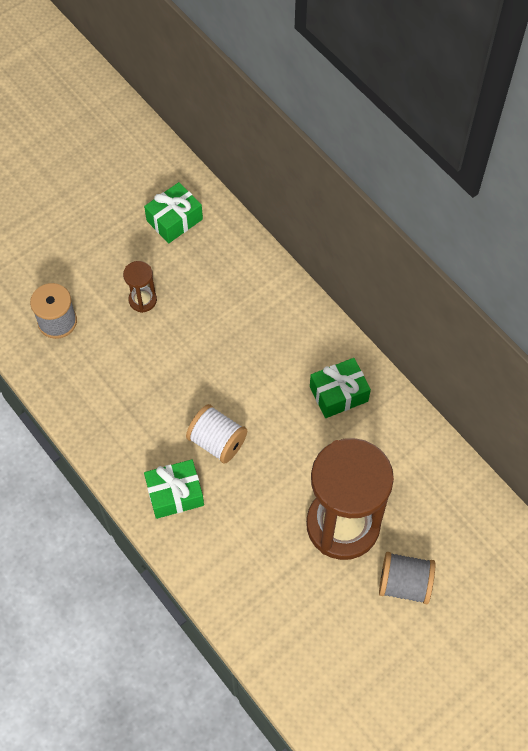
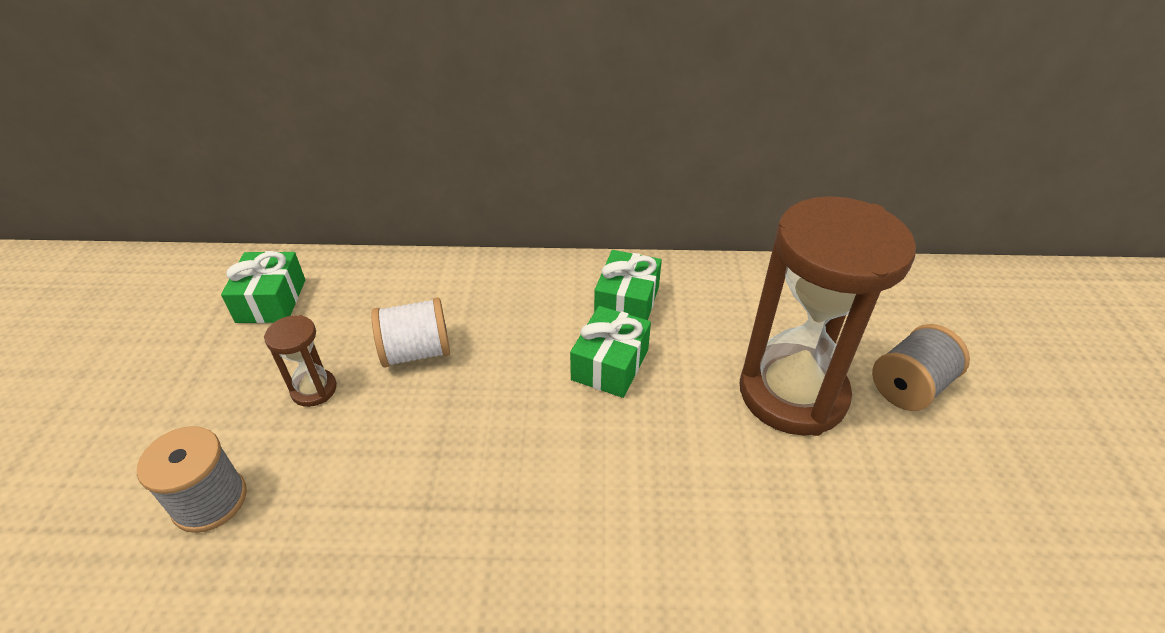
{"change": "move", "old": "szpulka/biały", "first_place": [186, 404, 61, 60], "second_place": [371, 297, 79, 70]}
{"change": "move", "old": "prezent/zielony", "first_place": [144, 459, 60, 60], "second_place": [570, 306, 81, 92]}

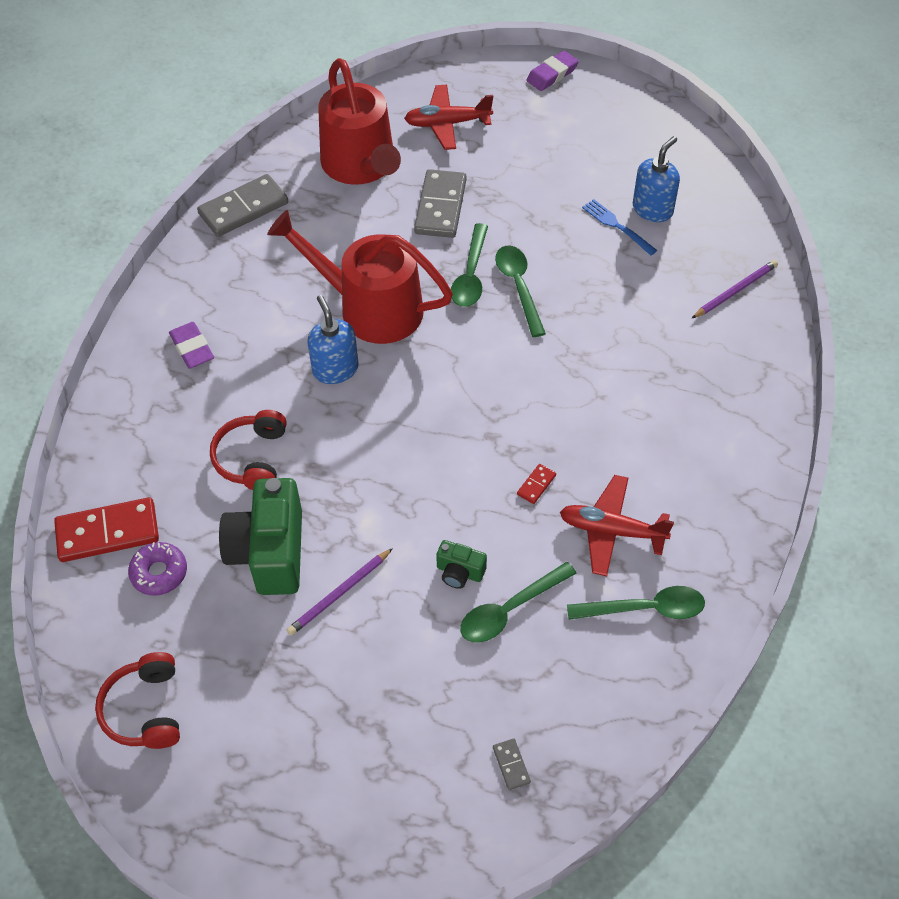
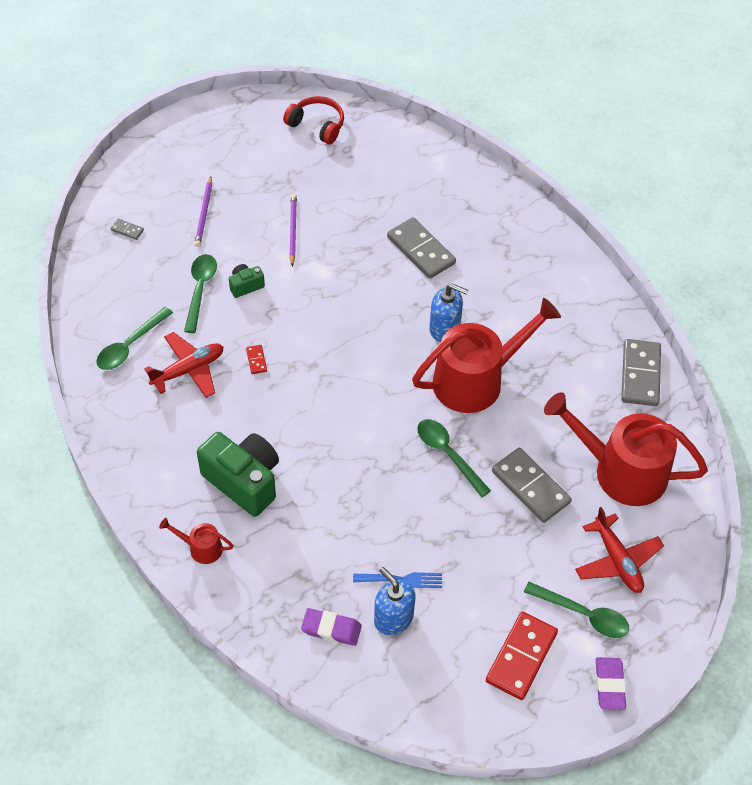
{"change": "rotate", "old": "samolot/czerwony", "first_place": [404, 84, 89, 66], "second_place": [575, 507, 89, 86], "degrees": 120}
{"change": "rotate", "old": "dozownik mydła/niebieski", "first_place": [633, 136, 47, 86], "second_place": [374, 567, 42, 68], "degrees": 150}
{"change": "move", "old": "łyżka/zielony", "first_place": [495, 246, 51, 91], "second_place": [524, 582, 105, 56]}
{"change": "move", "old": "ołówek/fioletowy", "first_place": [691, 260, 87, 59], "second_place": [195, 176, 17, 71]}
{"change": "move", "old": "gumka do mazania/fioletowy", "first_place": [169, 322, 45, 47], "second_place": [301, 608, 61, 38]}
{"change": "replace", "old": "słuchawki/czerwony", "new": "kostka domina/szary", "first_place": [210, 410, 77, 80], "second_place": [387, 217, 69, 62]}
{"change": "move", "old": "aparat fotograficzny/zielony", "first_place": [219, 478, 83, 117], "second_place": [197, 432, 82, 85]}
{"change": "move", "old": "kostka domina/czerwony", "first_place": [54, 497, 105, 65], "second_place": [486, 612, 72, 88]}
{"change": "delete", "old": "donut/fioletowy", "first_place": [128, 542, 59, 54]}
{"change": "insert", "new": "konewka/czerwony", "second_place": [159, 518, 74, 46]}

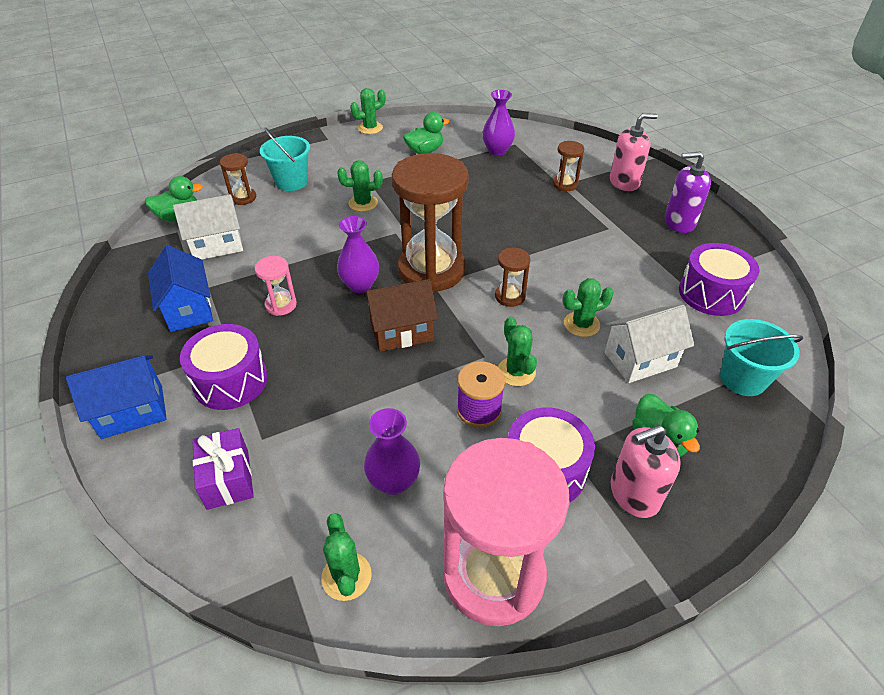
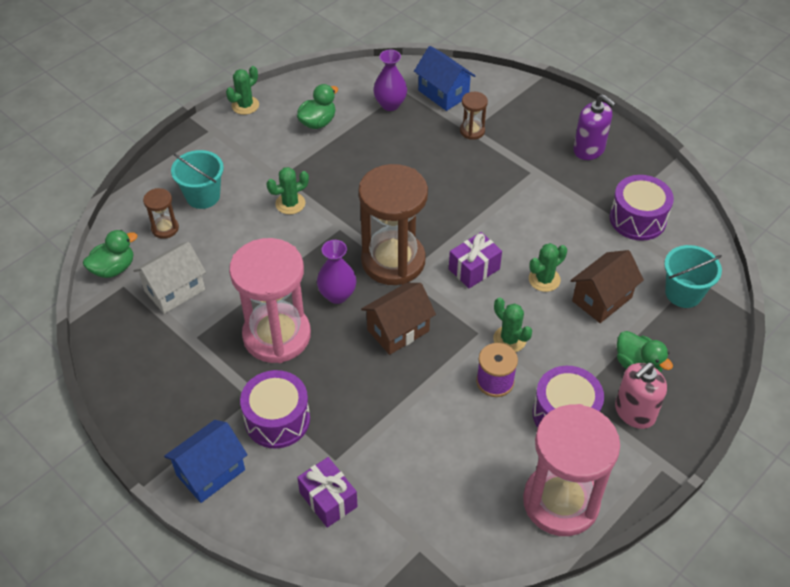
{"change": "delete", "old": "dozownik mydła/różowy", "first_place": [610, 113, 48, 78]}
{"change": "rotate", "old": "dozownik mydła/fioletowy", "first_place": [665, 152, 46, 81], "second_place": [573, 94, 43, 66], "degrees": -120}
{"change": "move", "old": "domek/niebieski", "first_place": [148, 245, 65, 87], "second_place": [414, 46, 61, 65]}
{"change": "replace", "old": "klepsydra/brązowy", "new": "prezent/fioletowy", "first_place": [495, 248, 36, 59], "second_place": [449, 232, 53, 56]}
{"change": "resize", "old": "klepsydra/różowy", "first_place": [255, 256, 42, 60], "second_place": [229, 238, 82, 125], "factor": 2.3}
{"change": "recolor", "old": "domek/biały", "new": "domek/brązowy", "first_place": [605, 305, 90, 78], "second_place": [570, 250, 74, 73]}
{"change": "delete", "old": "wazon/fioletowy", "first_place": [364, 408, 56, 87]}
{"change": "delete", "old": "kaktus/zielony", "first_place": [321, 513, 51, 88]}

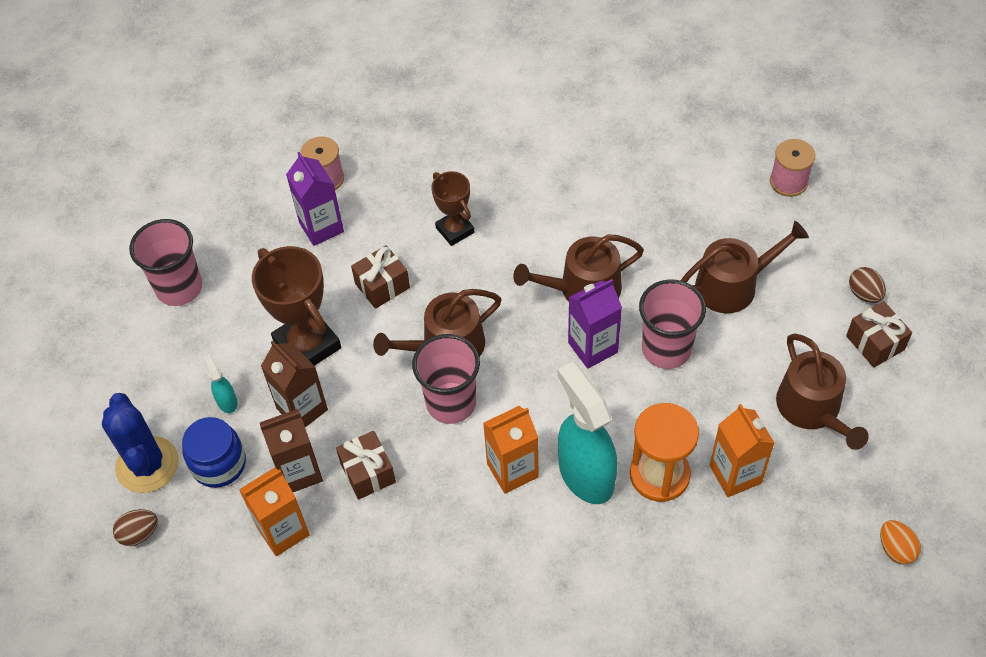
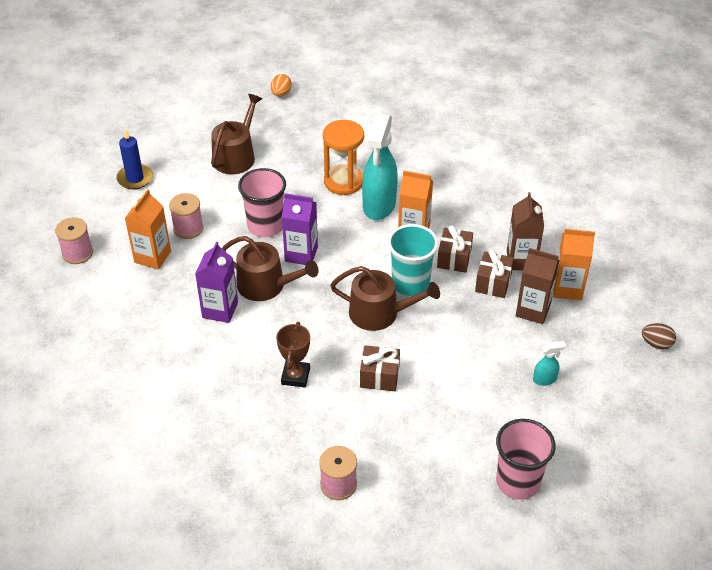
{"change": "move", "old": "karton mleka/fioletowy", "first_place": [286, 152, 58, 94], "second_place": [195, 242, 43, 81]}
{"change": "replace", "old": "konewka/brązowy", "new": "szpulka/różowy", "first_place": [680, 221, 129, 92], "second_place": [169, 193, 34, 46]}
{"change": "delete", "old": "puchar/brązowy", "first_place": [252, 246, 89, 120]}
{"change": "replace", "old": "jajko/brązowy", "new": "świeca/niebieski", "first_place": [849, 267, 37, 36], "second_place": [116, 129, 37, 60]}
{"change": "move", "old": "prezent/brązowy", "first_place": [846, 301, 66, 66], "second_place": [437, 225, 36, 48]}
{"change": "recolor", "old": "szklanka/różowy", "new": "szklanka/turkusowy", "first_place": [412, 334, 68, 90], "second_place": [388, 224, 50, 72]}
{"change": "move", "old": "karton mleka/brązowy", "first_place": [261, 340, 67, 87], "second_place": [507, 192, 37, 78]}
{"change": "rotate", "old": "spryskiwacz/turkusowy", "first_place": [203, 355, 34, 58], "second_place": [533, 341, 33, 45], "degrees": -120}
{"change": "delete", "old": "kaktus/niebieski", "first_place": [102, 393, 77, 100]}
{"change": "move", "old": "karton mleka/pomarańczowy", "first_place": [710, 404, 65, 93], "second_place": [125, 189, 46, 81]}
{"change": "delete", "old": "słoik/niebieski", "first_place": [182, 417, 64, 71]}

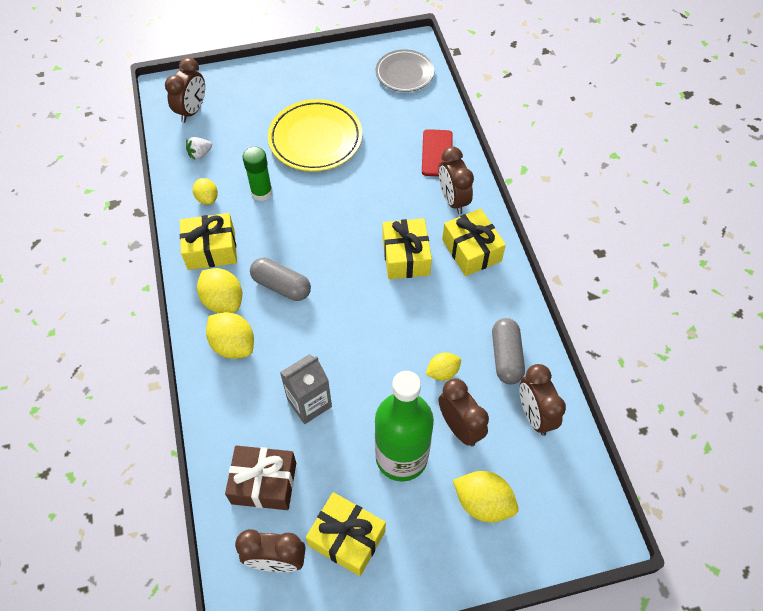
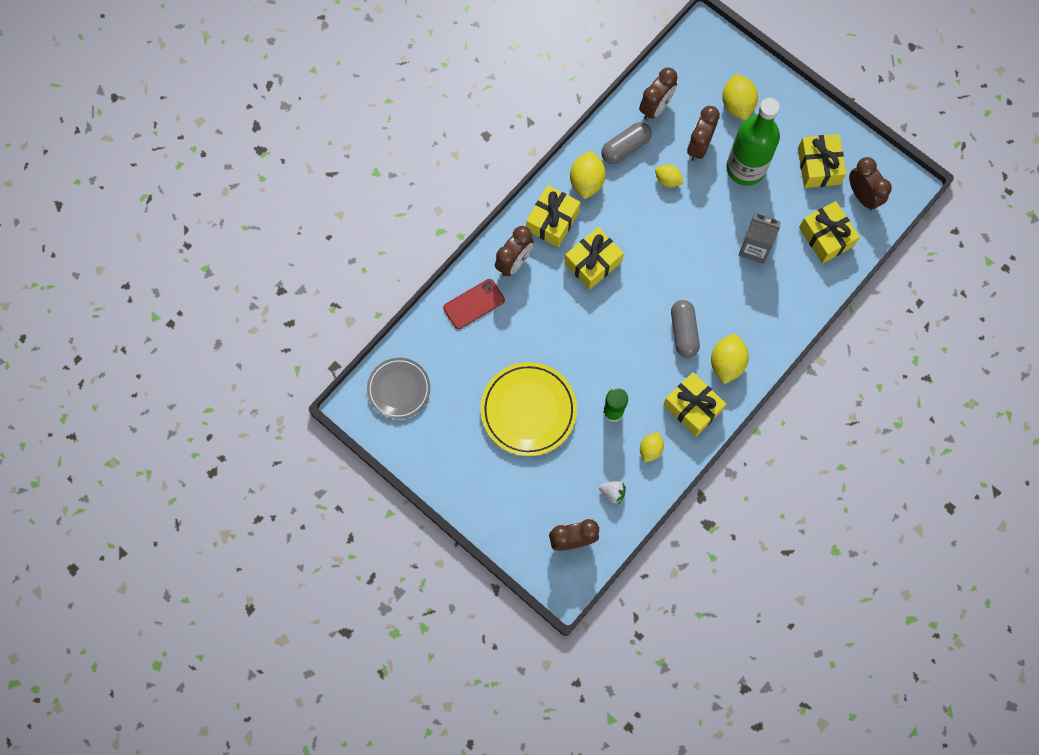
{"change": "move", "old": "cytryna/żółty", "first_place": [206, 312, 48, 47], "second_place": [570, 152, 36, 48]}
{"change": "recolor", "old": "prezent/brązowy", "new": "prezent/żółty", "first_place": [225, 446, 71, 64], "second_place": [799, 201, 61, 62]}

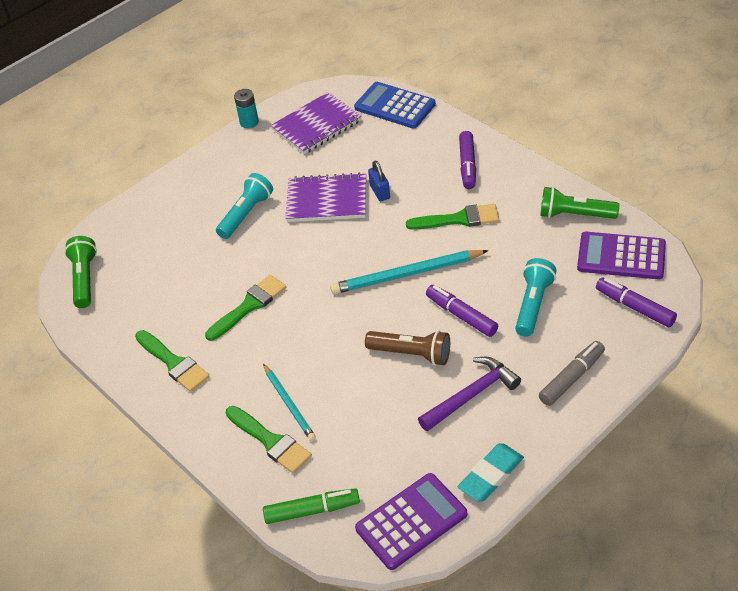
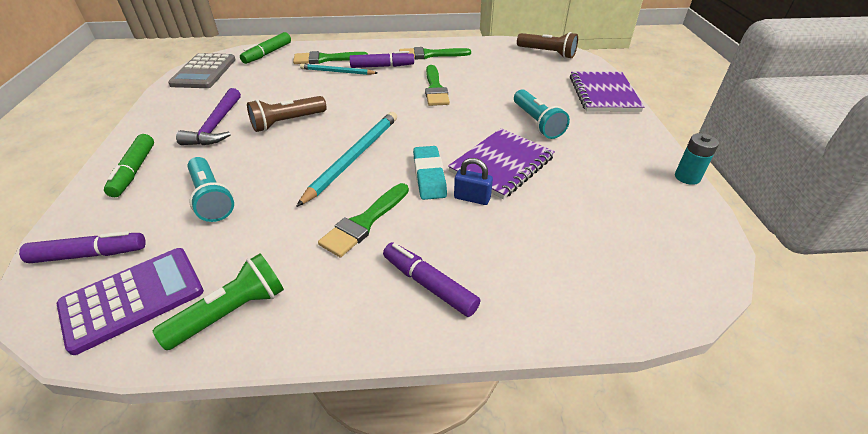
{"change": "delete", "old": "kalkulator/niebieski", "first_place": [354, 82, 82, 47]}
{"change": "move", "old": "zeszyt/fioletowy", "first_place": [271, 92, 91, 62], "second_place": [570, 72, 74, 40]}
{"change": "recolor", "old": "latarka/zielony", "new": "latarka/brązowy", "first_place": [64, 236, 33, 72], "second_place": [517, 32, 61, 26]}
{"change": "move", "old": "flamaster/fioletowy", "first_place": [426, 285, 72, 52], "second_place": [350, 51, 64, 17]}
{"change": "recolor", "old": "flamaster/szary", "new": "flamaster/zielony", "first_place": [539, 341, 66, 65], "second_place": [104, 134, 50, 63]}
{"change": "move", "old": "gumka do mazania/turkusowy", "first_place": [458, 443, 66, 59], "second_place": [413, 146, 34, 54]}
{"change": "recolor", "old": "kalkulator/fioletowy", "new": "kalkulator/szary", "first_place": [355, 473, 112, 97], "second_place": [168, 53, 68, 35]}

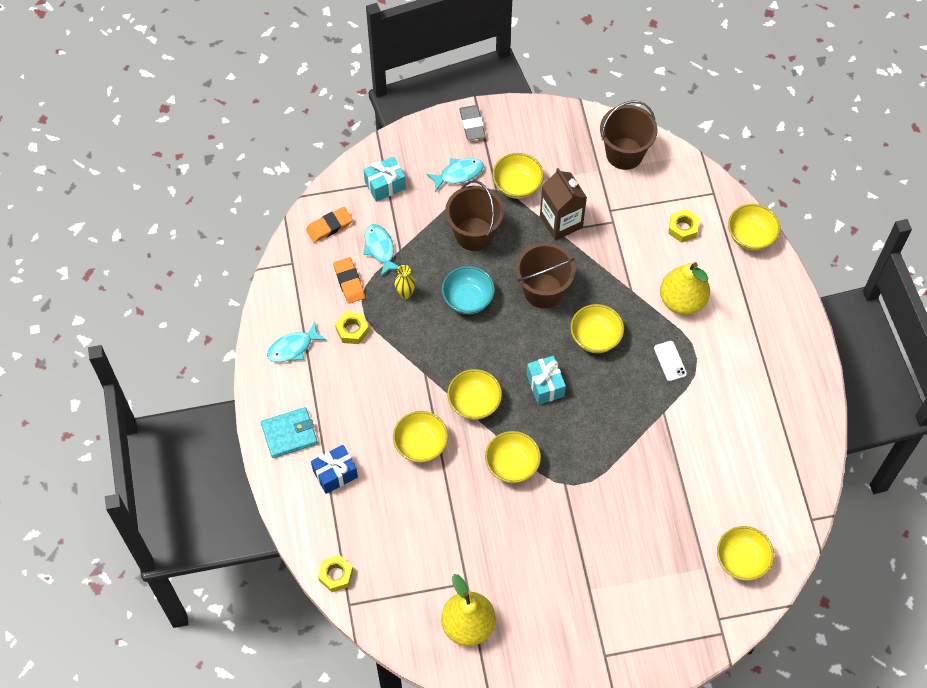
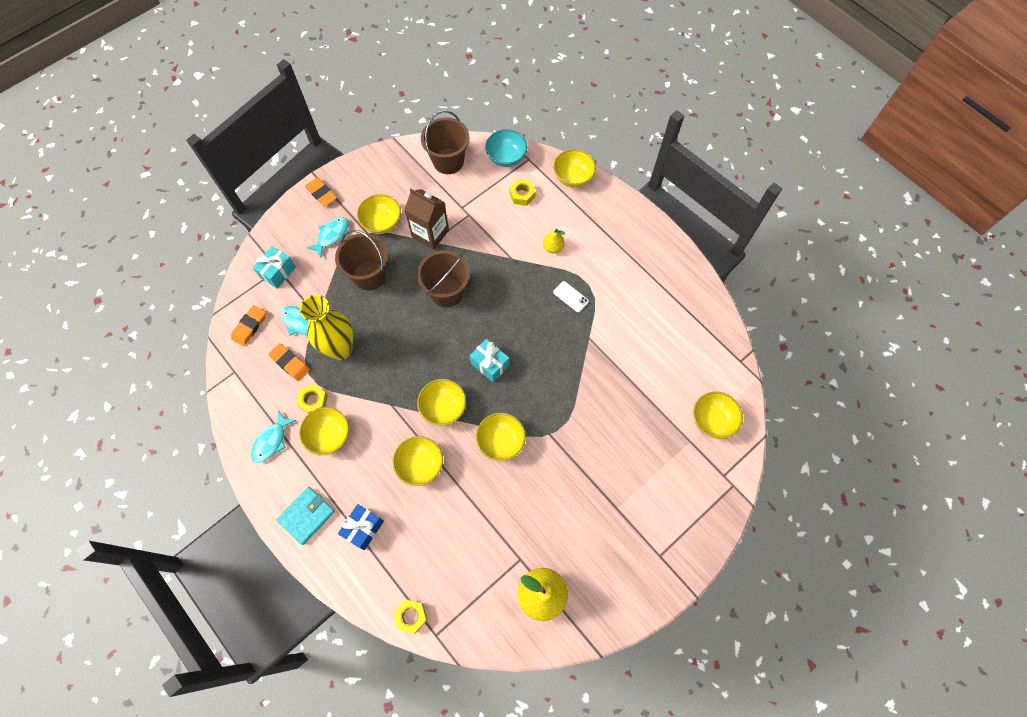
{"change": "recolor", "old": "gumka do mazania/szary", "new": "gumka do mazania/pomarańczowy", "first_place": [459, 105, 27, 35], "second_place": [305, 177, 32, 30]}
{"change": "resize", "old": "gruszka/żółty", "first_place": [660, 262, 50, 53], "second_place": [543, 229, 22, 25], "factor": 0.52}
{"change": "resize", "old": "wazon/żółty", "first_place": [395, 265, 20, 34], "second_place": [300, 295, 53, 65], "factor": 2.25}
{"change": "move", "old": "miska/turkusowy", "first_place": [442, 266, 53, 48], "second_place": [485, 129, 43, 38]}
{"change": "move", "old": "miska/żółty", "first_place": [570, 304, 54, 49], "second_place": [299, 407, 50, 48]}

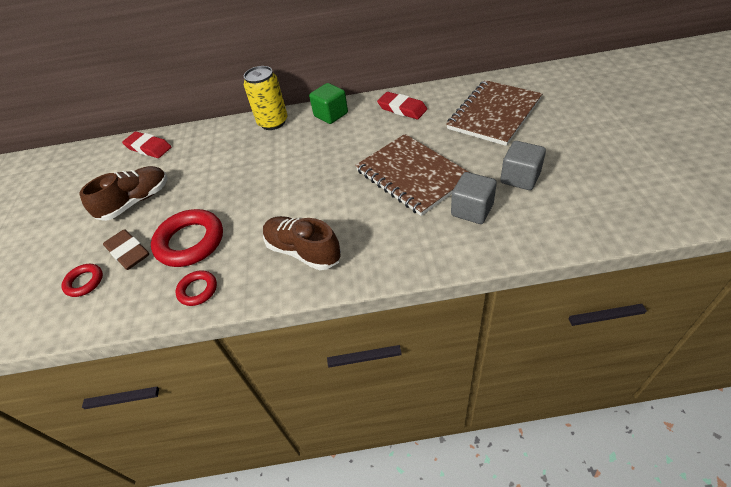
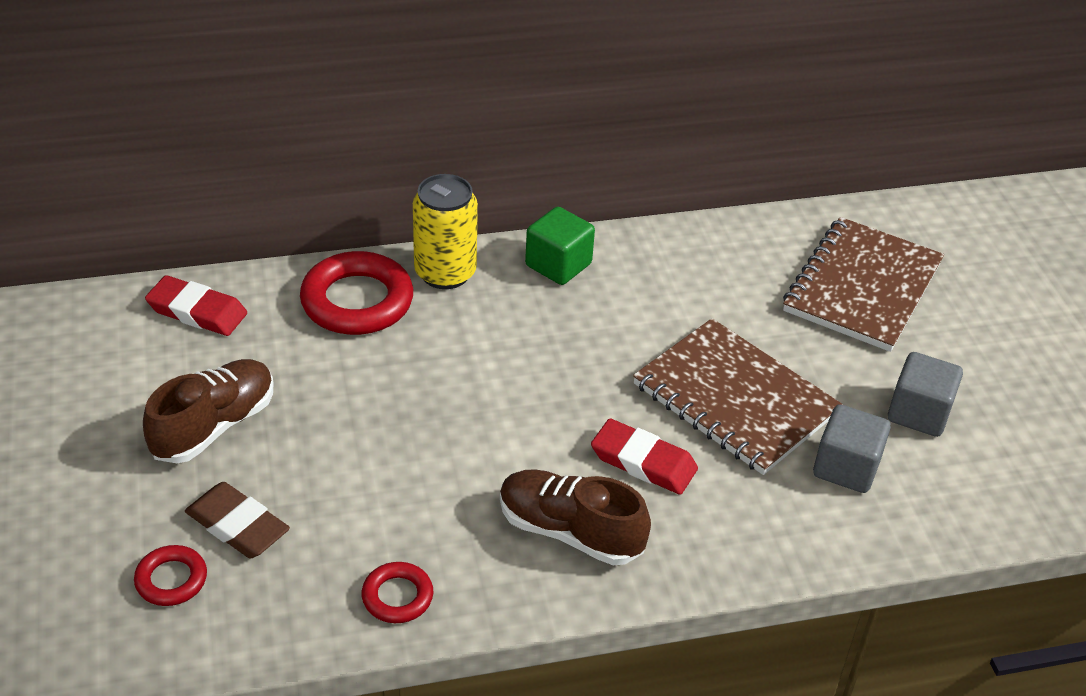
{"change": "move", "old": "gumka do mazania/czerwony", "first_place": [377, 92, 50, 27], "second_place": [591, 418, 107, 77]}
{"change": "move", "old": "pierścień/czerwony", "first_place": [151, 209, 72, 58], "second_place": [300, 251, 113, 84]}

